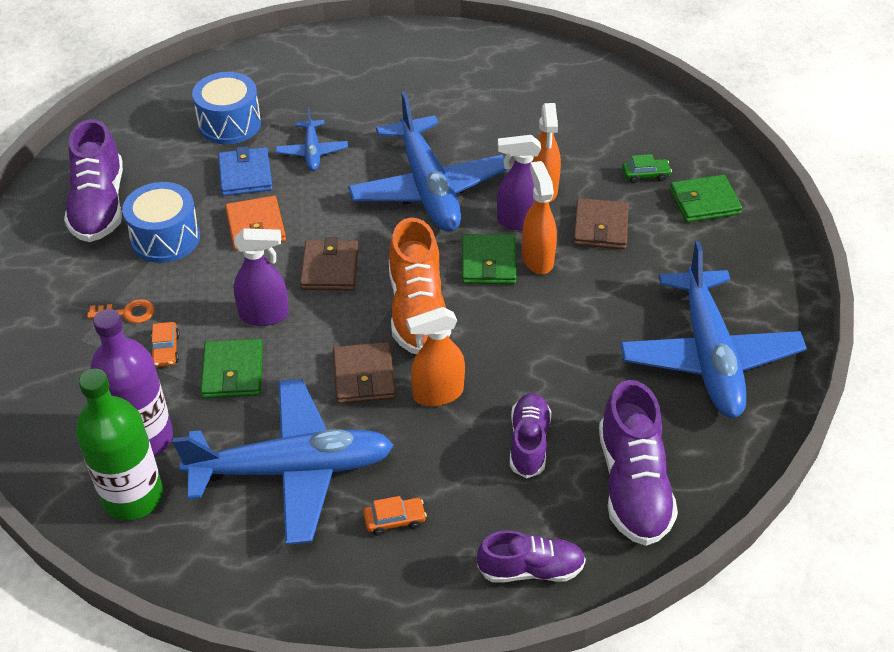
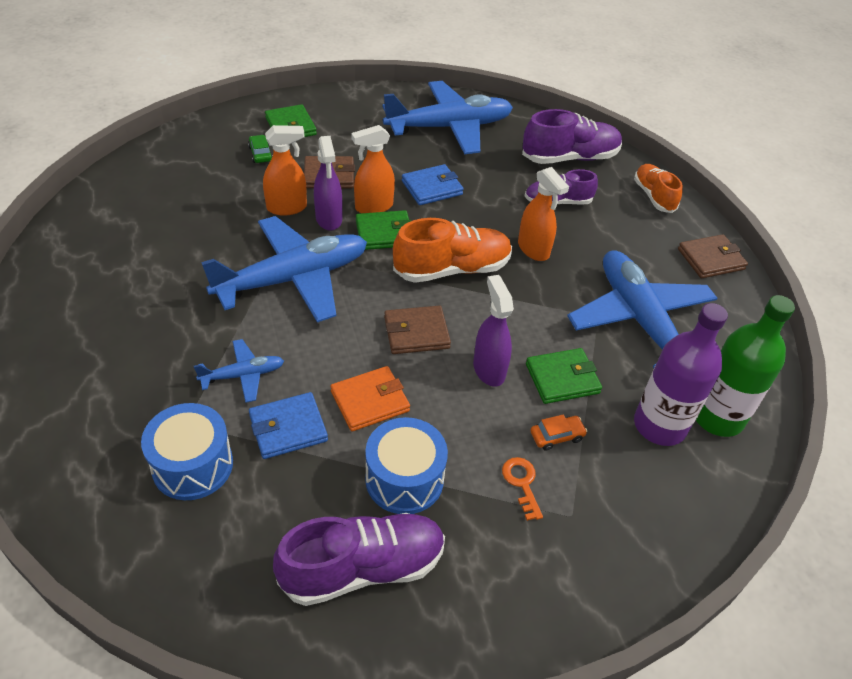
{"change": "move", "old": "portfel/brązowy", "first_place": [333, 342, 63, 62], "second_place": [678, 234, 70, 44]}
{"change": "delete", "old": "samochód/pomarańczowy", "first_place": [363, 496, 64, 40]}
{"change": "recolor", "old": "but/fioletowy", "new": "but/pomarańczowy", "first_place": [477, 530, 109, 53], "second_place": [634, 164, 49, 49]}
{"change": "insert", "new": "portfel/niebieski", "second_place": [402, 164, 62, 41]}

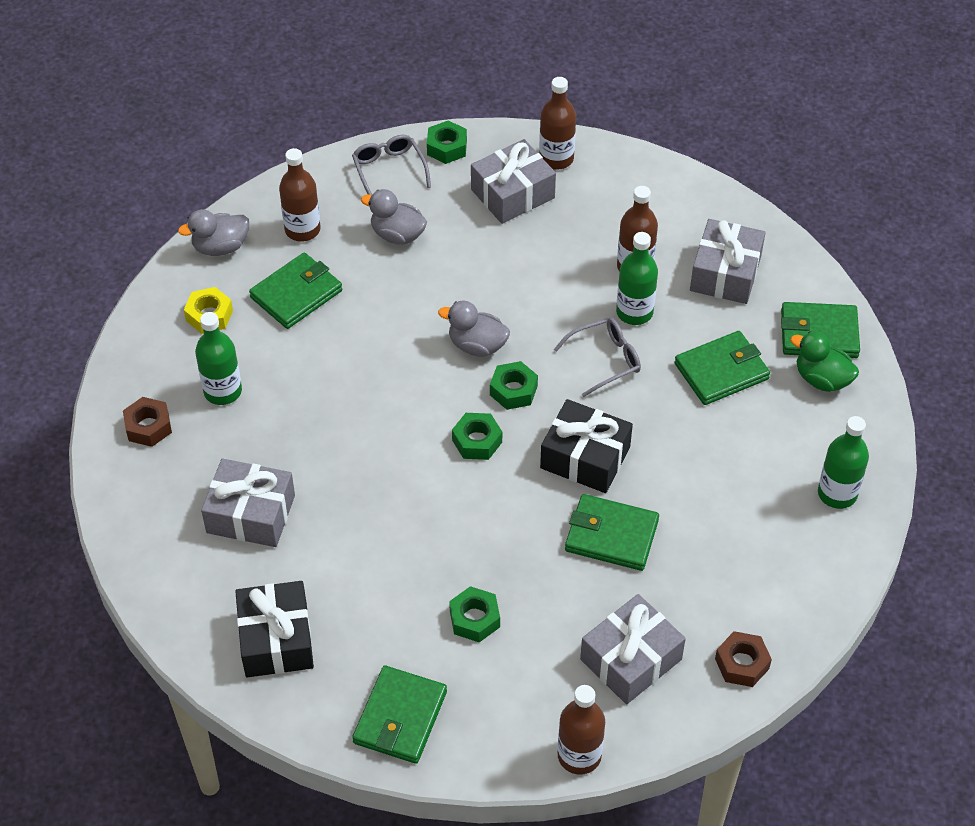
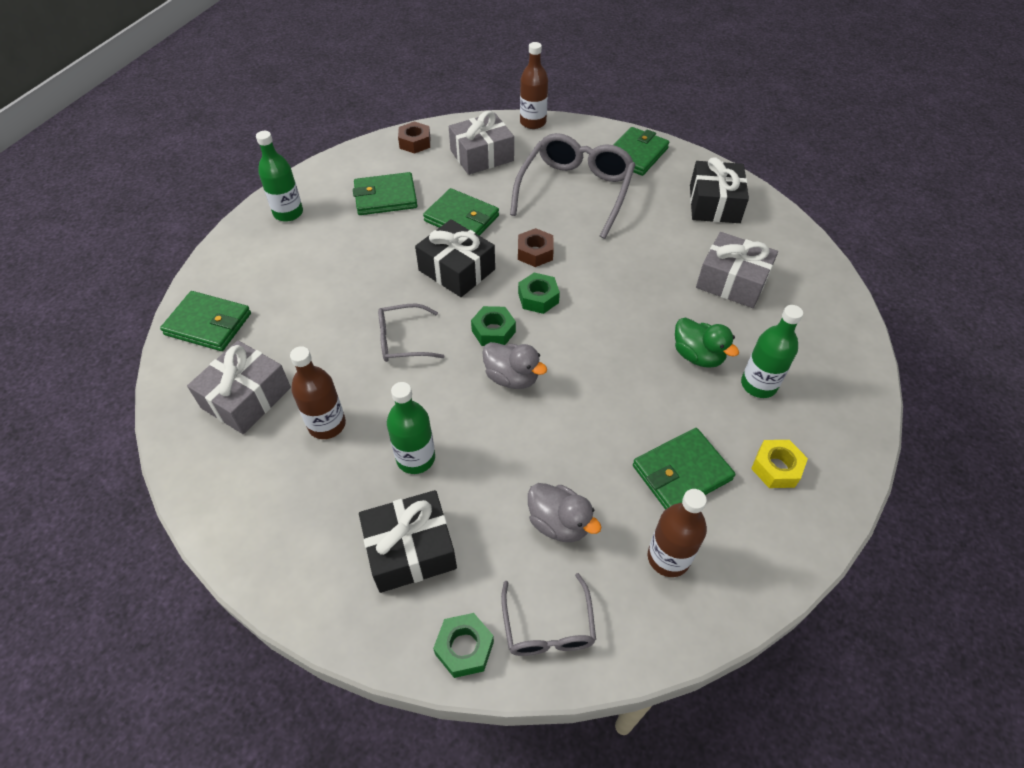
{"change": "delete", "old": "butelka/brązowy", "first_place": [539, 77, 37, 93]}
{"change": "recolor", "old": "prezent/szary", "new": "prezent/czarny", "first_place": [471, 139, 85, 85], "second_place": [359, 490, 98, 103]}
{"change": "delete", "old": "kaczka/szary", "first_place": [178, 209, 71, 47]}
{"change": "move", "old": "butelka/zielony", "first_place": [616, 232, 42, 93], "second_place": [387, 382, 48, 92]}
{"change": "move", "old": "portfel/zielony", "first_place": [674, 331, 96, 74], "second_place": [353, 172, 64, 43]}
{"change": "move", "old": "kaczka/zielony", "first_place": [790, 331, 69, 61], "second_place": [675, 318, 64, 50]}
{"change": "move", "old": "nakrętka/brązowy", "first_place": [123, 397, 49, 50], "second_place": [518, 228, 36, 39]}
{"change": "replace", "old": "nakrętka/zielony", "new": "okulary/szary", "first_place": [449, 586, 51, 56], "second_place": [510, 133, 125, 106]}

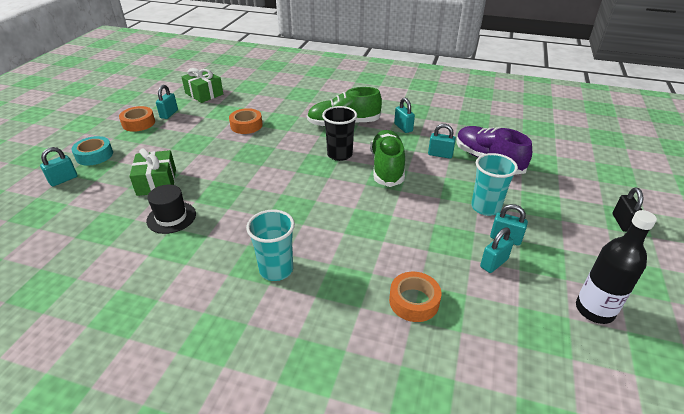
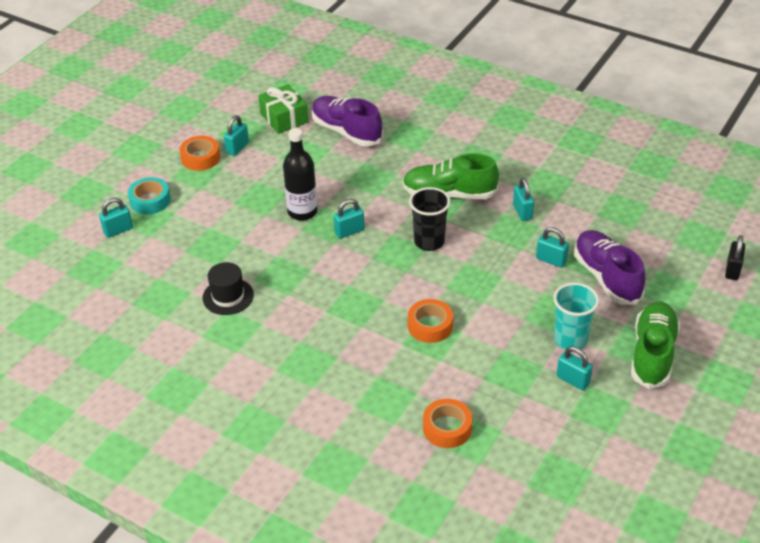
{"change": "move", "old": "taśma klejąca/pomarańczowy", "first_place": [229, 108, 34, 26], "second_place": [408, 299, 45, 44]}
{"change": "move", "old": "but/zielony", "first_place": [370, 130, 35, 57], "second_place": [631, 301, 49, 88]}
{"change": "delete", "old": "prezent/zielony", "first_place": [129, 148, 47, 48]}
{"change": "move", "old": "kłódka/czarny", "first_place": [613, 187, 31, 45], "second_place": [725, 235, 20, 45]}
{"change": "delete", "old": "szklanka/turkusowy", "first_place": [246, 210, 49, 71]}
{"change": "move", "old": "butelka/czarny", "first_place": [576, 210, 81, 114], "second_place": [283, 128, 35, 93]}
{"change": "move", "old": "kłódka/turkusowy", "first_place": [480, 227, 34, 46], "second_place": [334, 199, 30, 39]}
{"change": "insert", "new": "but/fioletowy", "second_place": [312, 96, 71, 50]}

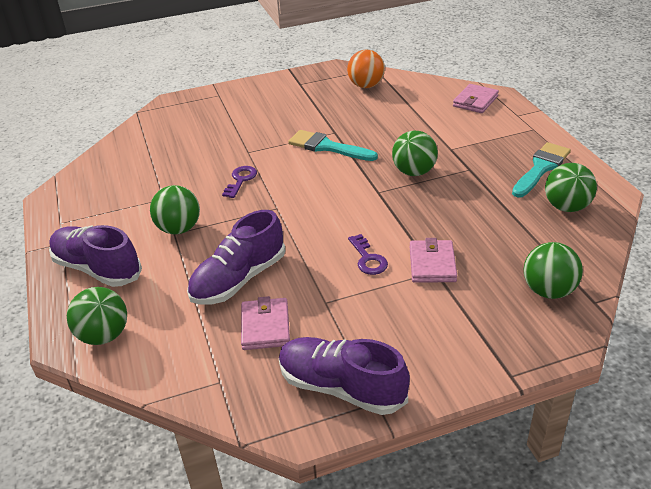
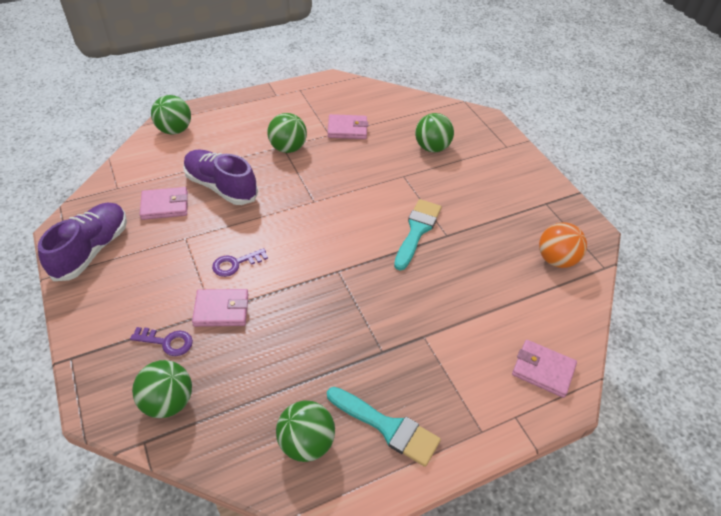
{"change": "move", "old": "piłka/zielony", "first_place": [392, 131, 46, 45], "second_place": [415, 113, 39, 39]}
{"change": "move", "old": "klucz/fioletowy", "first_place": [222, 166, 35, 32], "second_place": [130, 327, 63, 29]}
{"change": "delete", "old": "but/fioletowy", "first_place": [49, 225, 93, 62]}
{"change": "insert", "new": "portfel/różowy", "second_place": [328, 114, 40, 25]}

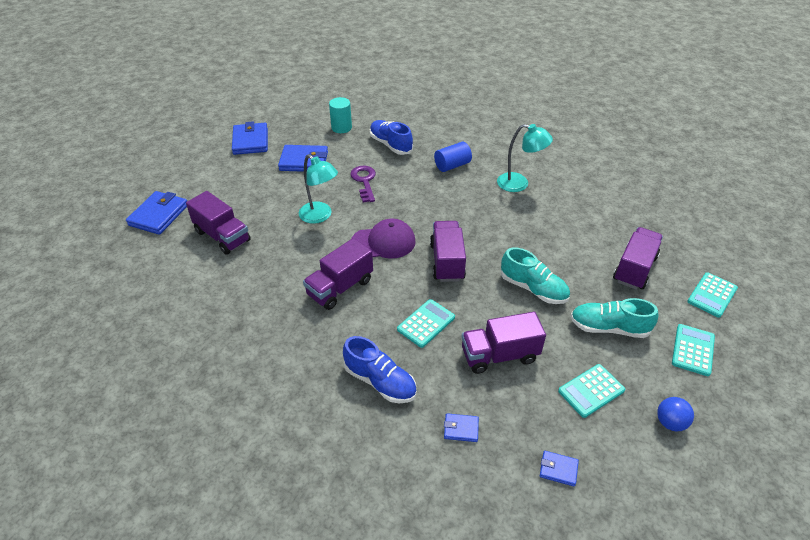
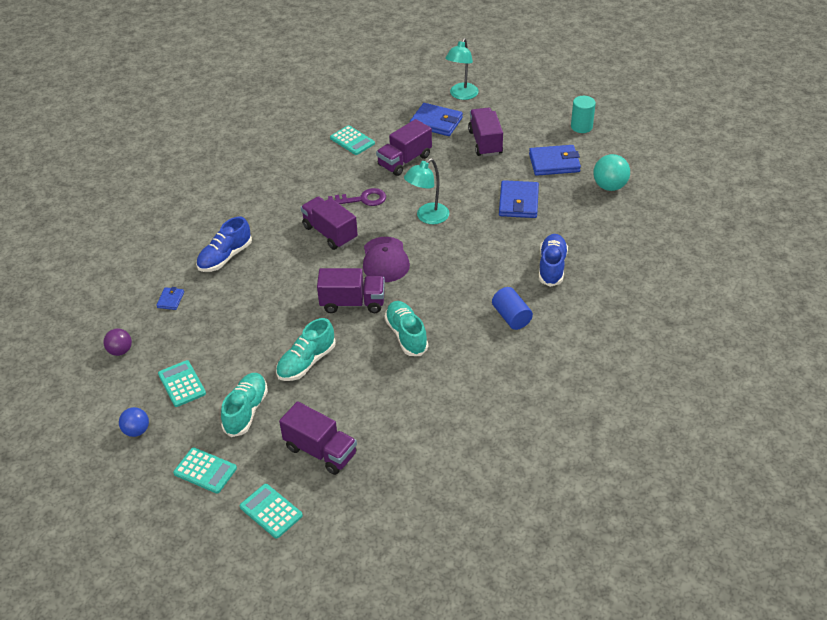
{"change": "move", "old": "walec/turkusowy", "first_place": [329, 97, 23, 36], "second_place": [571, 96, 25, 37]}
{"change": "rotate", "old": "but/niebieski", "first_place": [370, 120, 43, 35], "second_place": [539, 234, 29, 53], "degrees": -45}
{"change": "move", "old": "lampka/turkusowy", "first_place": [497, 124, 56, 68], "second_place": [445, 38, 34, 62]}
{"change": "move", "old": "klucz/fioletowy", "first_place": [350, 166, 26, 37], "second_place": [328, 188, 58, 18]}
{"change": "move", "old": "kalkulator/turkusowy", "first_place": [397, 299, 58, 49], "second_place": [330, 125, 45, 30]}
{"change": "move", "old": "ciężarówka/fioletowy", "first_place": [461, 312, 85, 62], "second_place": [468, 108, 35, 49]}
{"change": "replace", "old": "portfel/niebieski", "new": "piłka/fioletowy", "first_place": [540, 451, 39, 35], "second_place": [103, 329, 29, 27]}
{"change": "insert", "new": "piłka/turkusowy", "second_place": [593, 154, 37, 37]}
{"change": "insert", "new": "but/turkusowy", "second_place": [384, 301, 44, 55]}

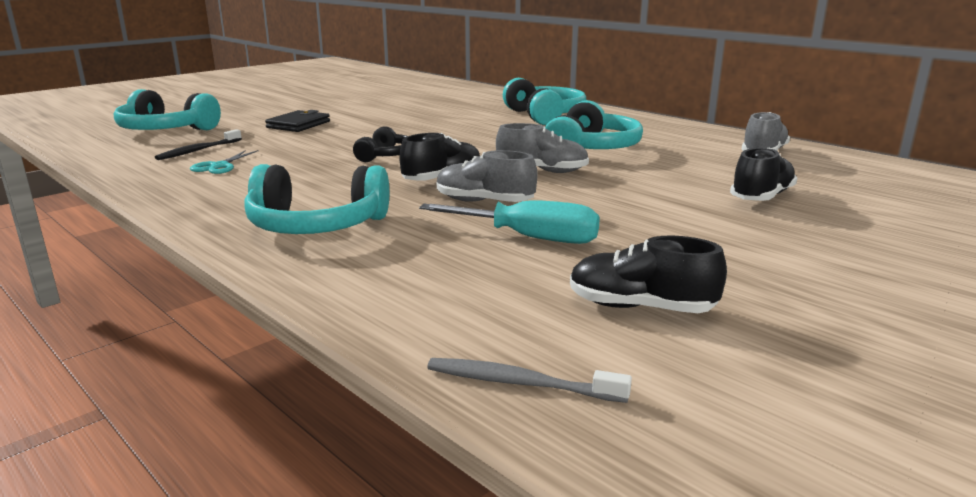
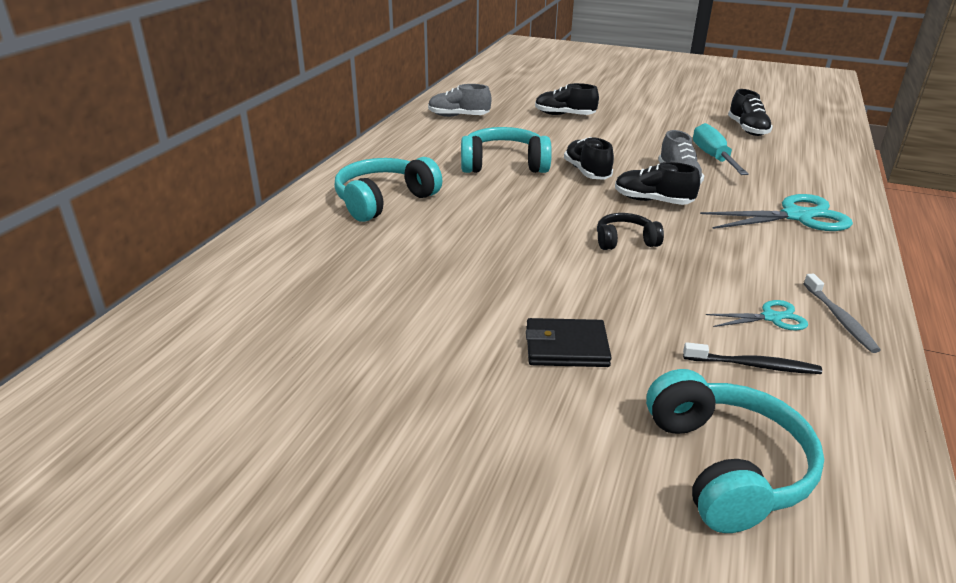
{"change": "recolor", "old": "but/szary", "new": "but/czarny", "first_place": [496, 123, 93, 50], "second_place": [564, 137, 50, 43]}
{"change": "replace", "old": "słuchawki/turkusowy", "new": "nożyczki/turkusowy", "first_place": [244, 164, 145, 70], "second_place": [700, 194, 153, 37]}
{"change": "move", "old": "szczoteczka do zębów/szary", "first_place": [427, 358, 205, 45], "second_place": [803, 274, 77, 79]}

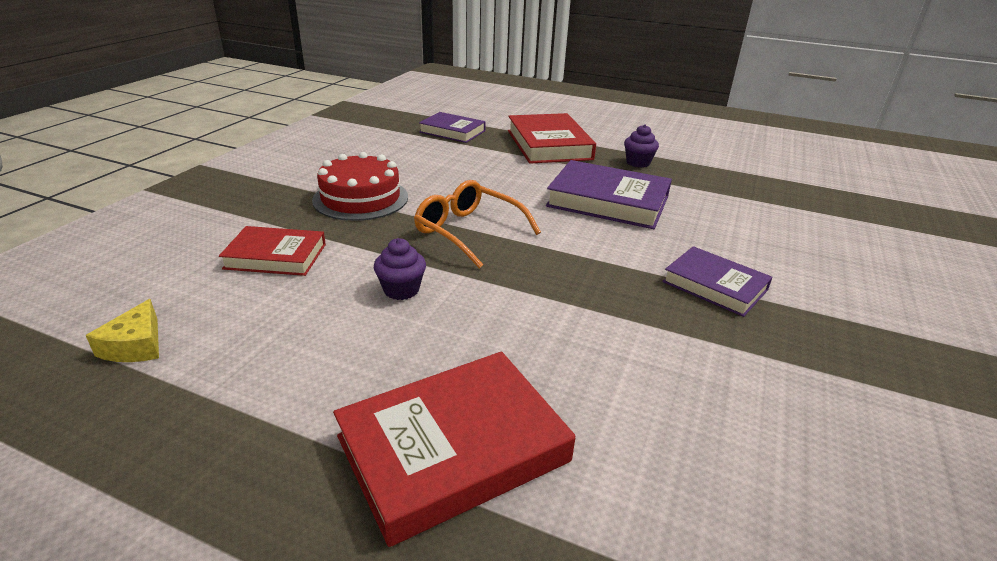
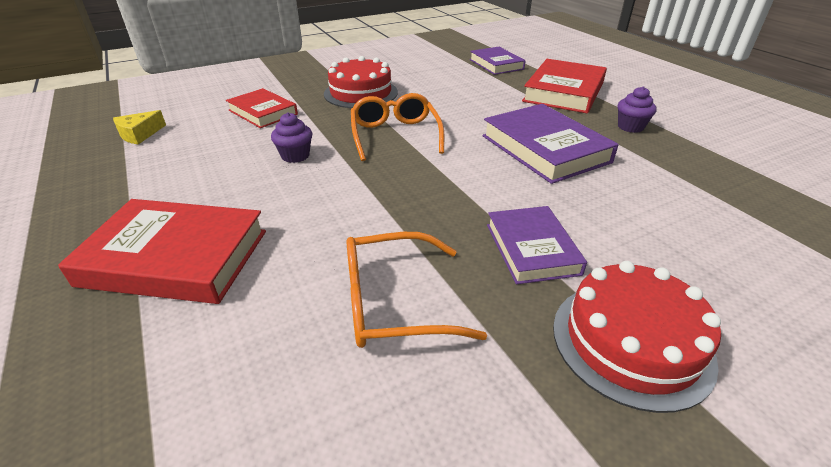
{"change": "insert", "new": "okulary/pomarańczowy", "second_place": [347, 232, 140, 116]}
{"change": "insert", "new": "tort/czerwony", "second_place": [553, 261, 168, 152]}

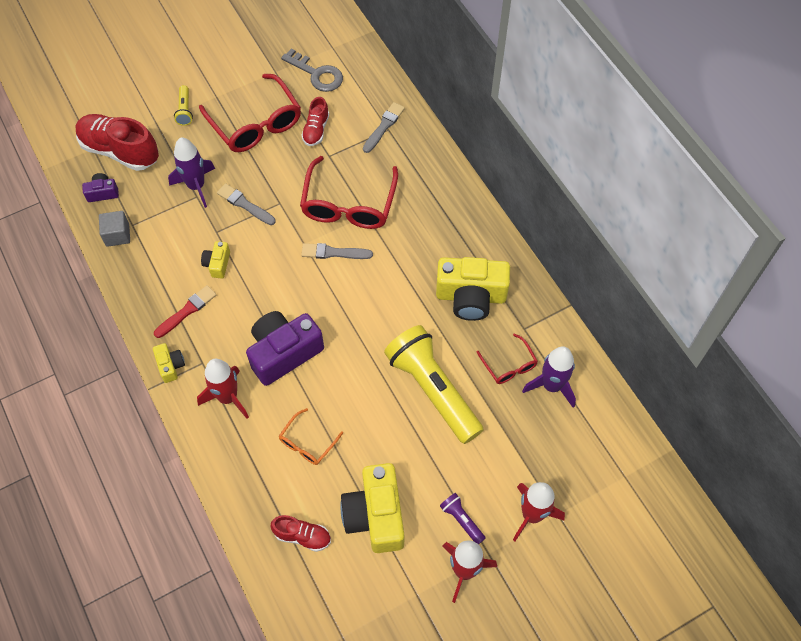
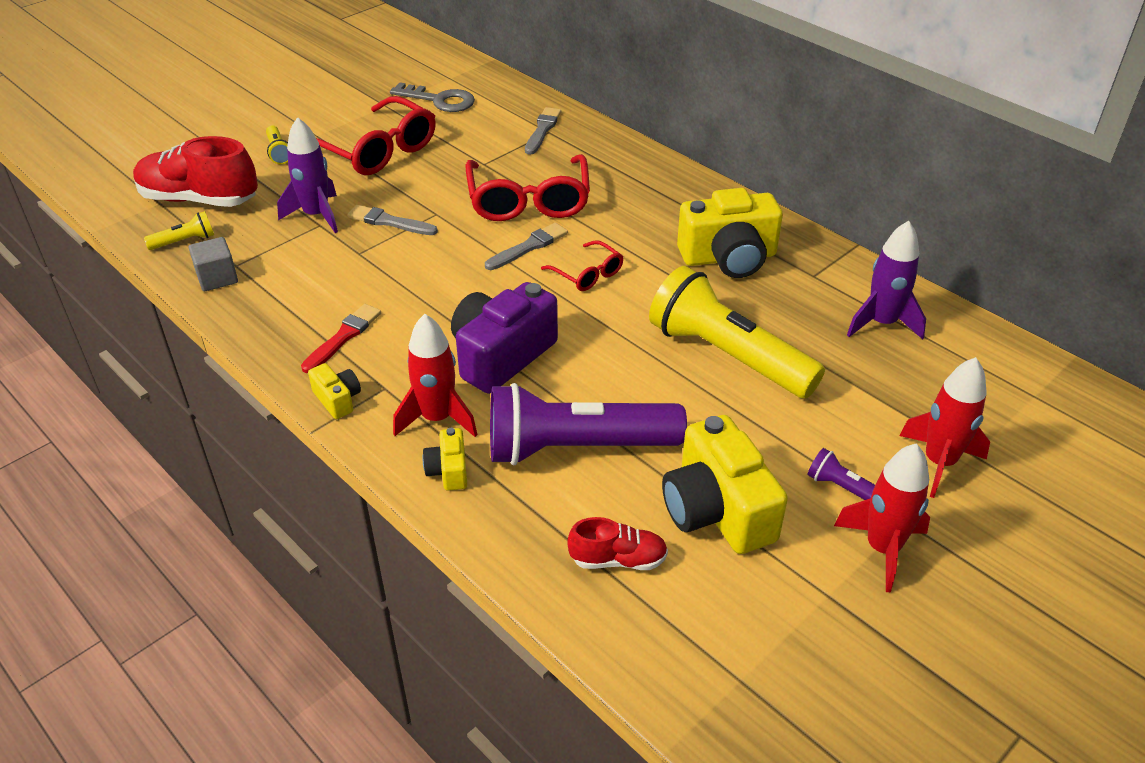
{"change": "delete", "old": "but/czerwony", "first_place": [302, 97, 27, 49]}
{"change": "replace", "old": "aparat fotograficzny/fioletowy", "new": "latarka/żółty", "first_place": [82, 173, 37, 29], "second_place": [144, 211, 70, 39]}
{"change": "move", "old": "aparat fotograficzny/żółty", "first_place": [201, 241, 29, 38], "second_place": [423, 428, 44, 63]}
{"change": "rotate", "old": "pędzel/szary", "first_place": [301, 243, 72, 16], "second_place": [485, 223, 83, 47], "degrees": 150}
{"change": "move", "old": "okulary/czerwony", "first_place": [477, 333, 61, 51], "second_place": [541, 240, 83, 51]}
{"change": "replace", "old": "okulary/pomarańczowy", "new": "latarka/fioletowy", "first_place": [279, 408, 64, 57], "second_place": [490, 383, 197, 82]}

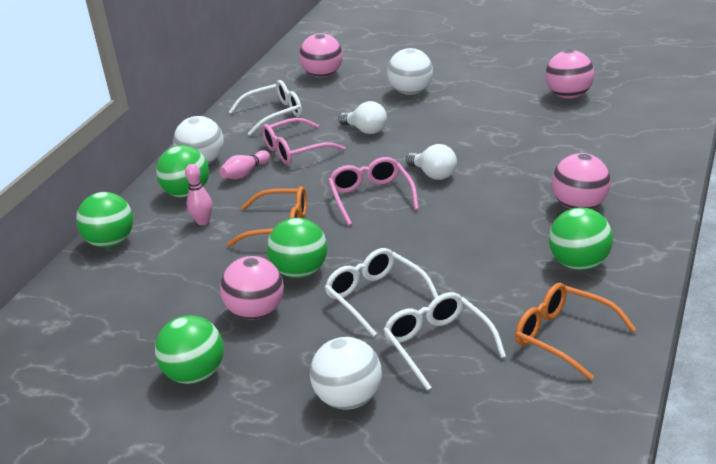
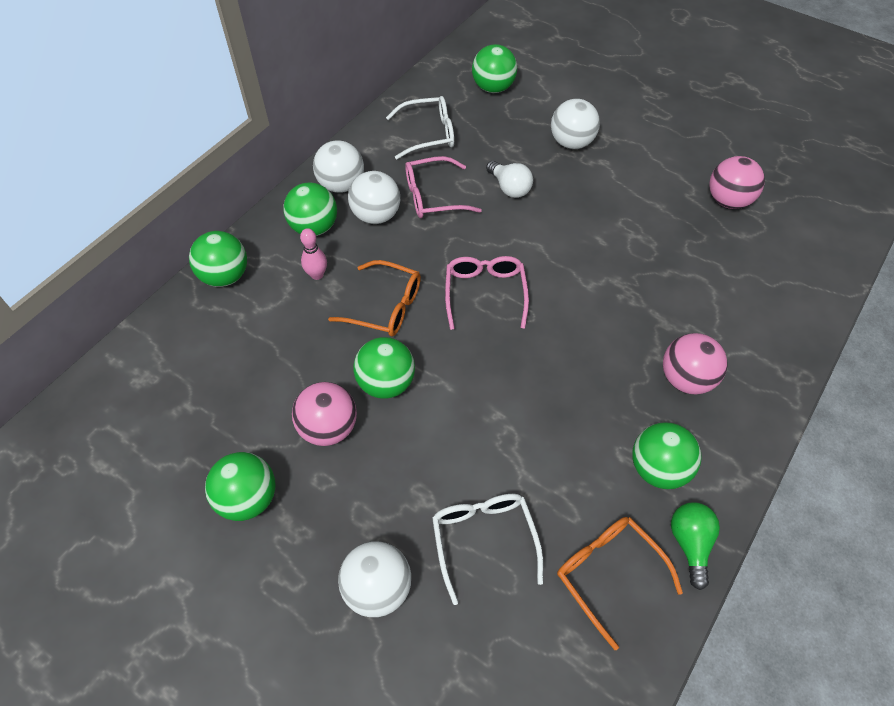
{"change": "recolor", "old": "piłka/różowy", "new": "piłka/zielony", "first_place": [299, 33, 44, 44], "second_place": [472, 44, 45, 49]}
{"change": "delete", "old": "żarówka/biały", "first_place": [406, 144, 51, 36]}
{"change": "replace", "old": "kręgiel/różowy", "new": "piłka/biały", "first_place": [219, 150, 51, 29], "second_place": [348, 171, 52, 53]}
{"change": "delete", "old": "okulary/biały", "first_place": [325, 248, 113, 89]}
{"change": "insert", "new": "żarówka/zielony", "second_place": [671, 502, 49, 88]}

